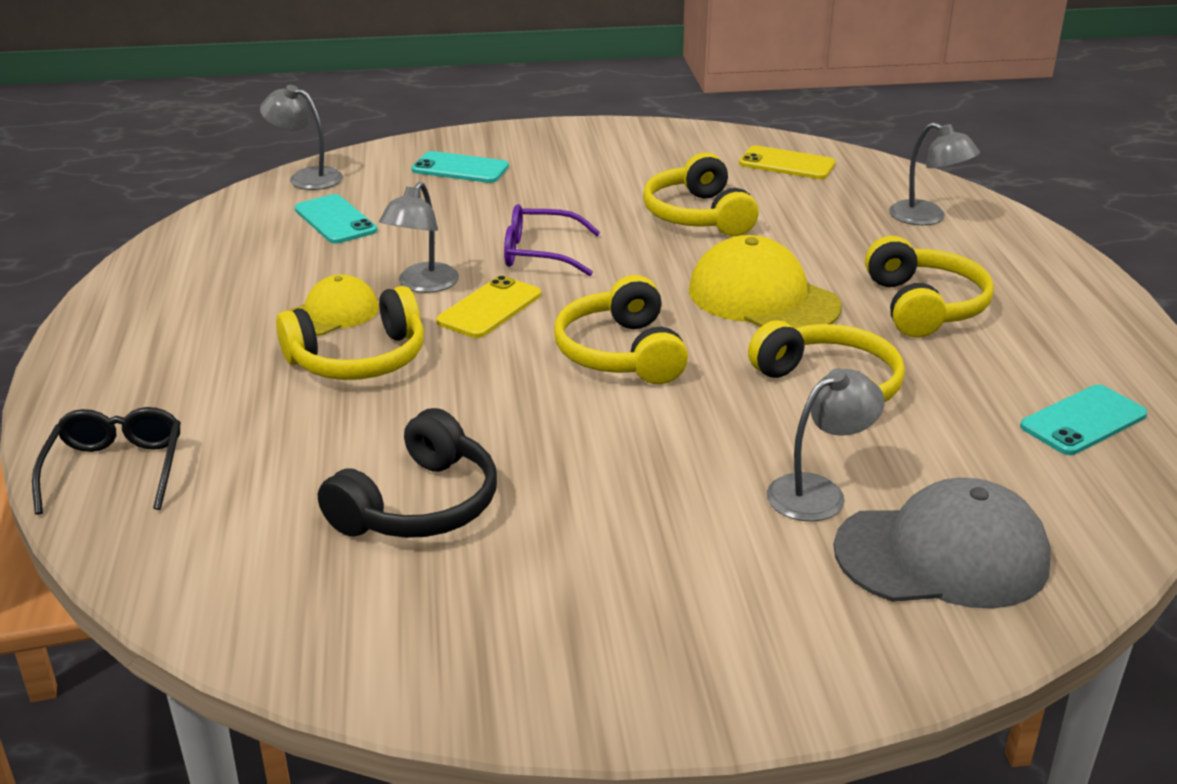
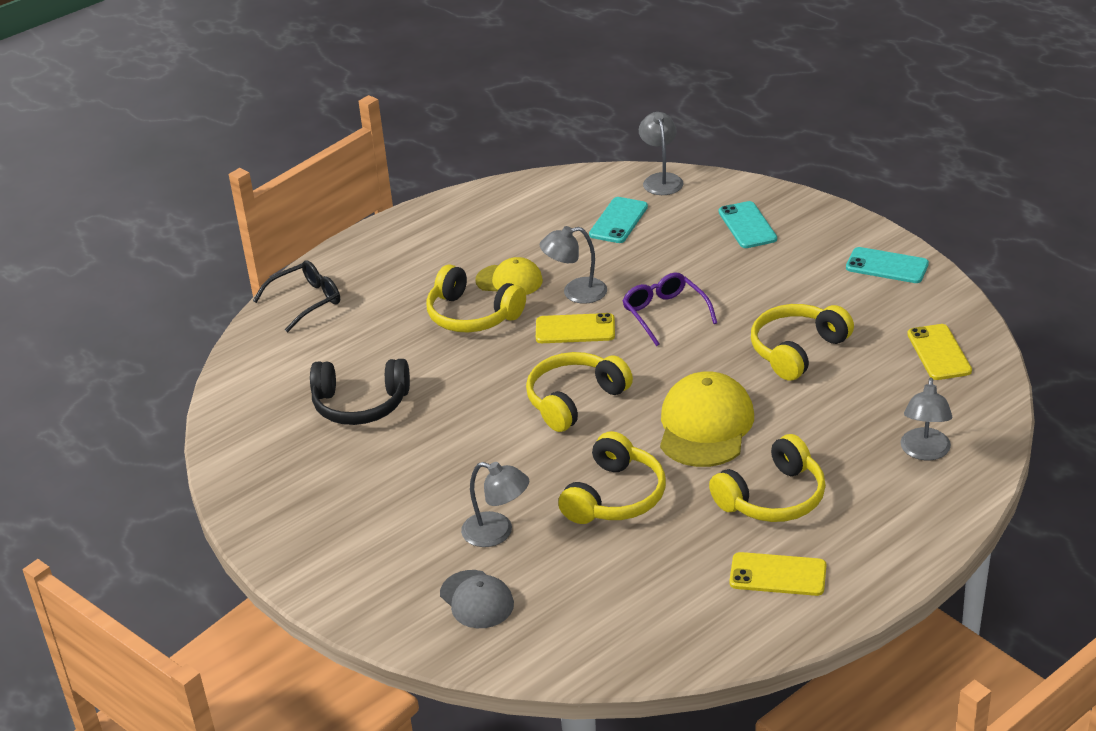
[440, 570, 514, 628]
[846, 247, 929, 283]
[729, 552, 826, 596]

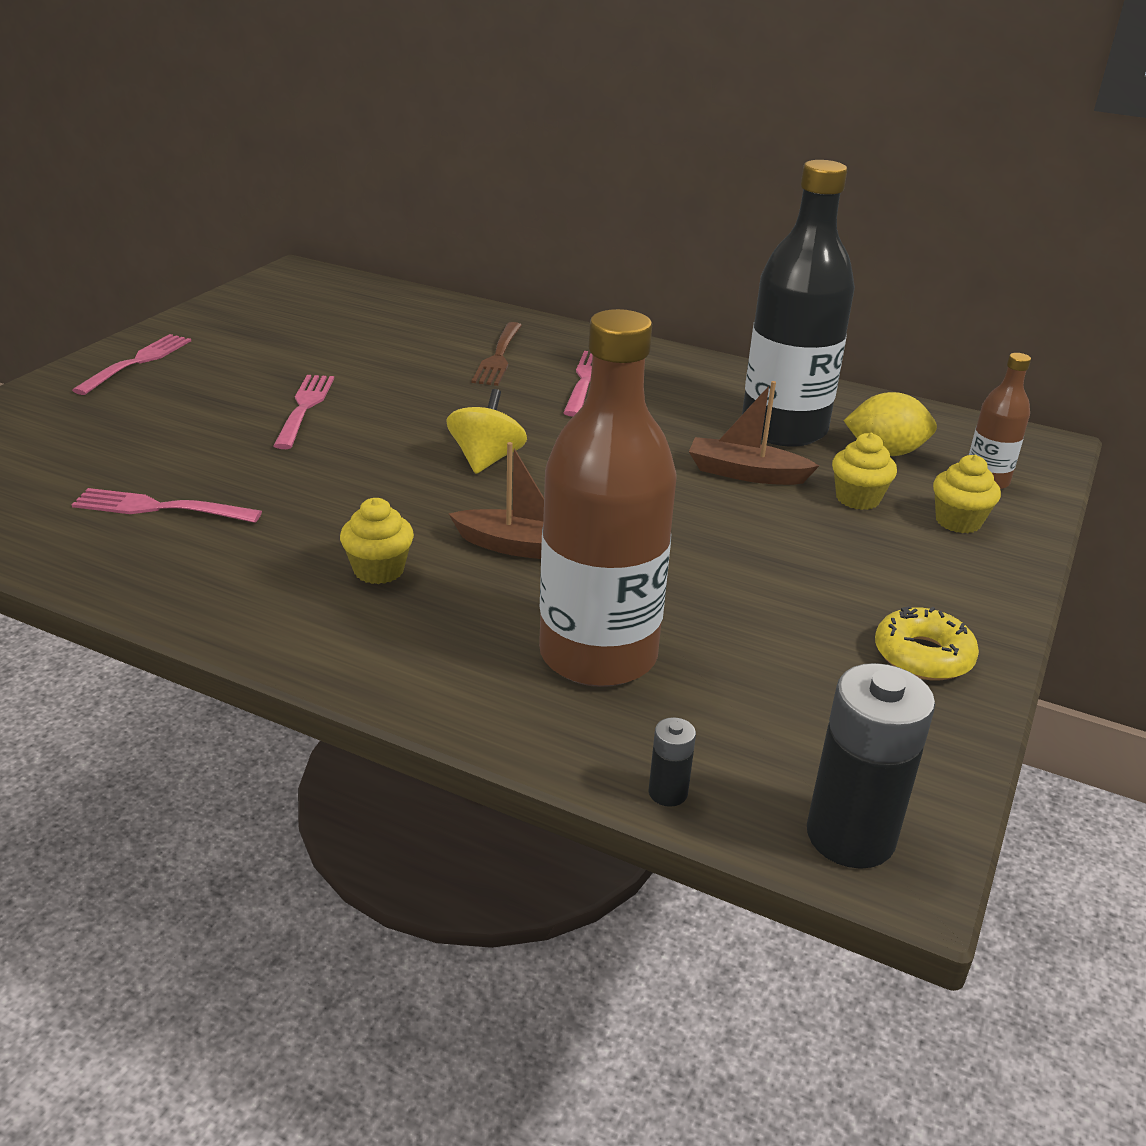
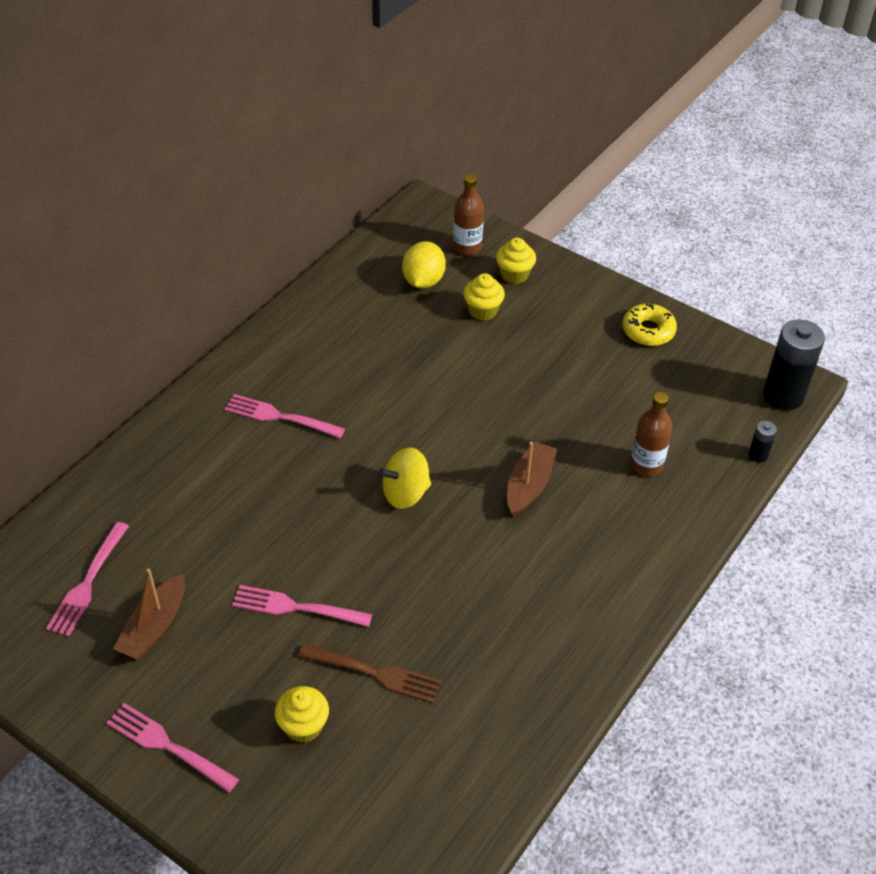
[46, 522, 129, 637]
[275, 686, 329, 743]
[379, 447, 431, 509]
[299, 643, 441, 703]
[630, 392, 672, 476]
[113, 568, 185, 660]
[742, 160, 855, 447] (first image)

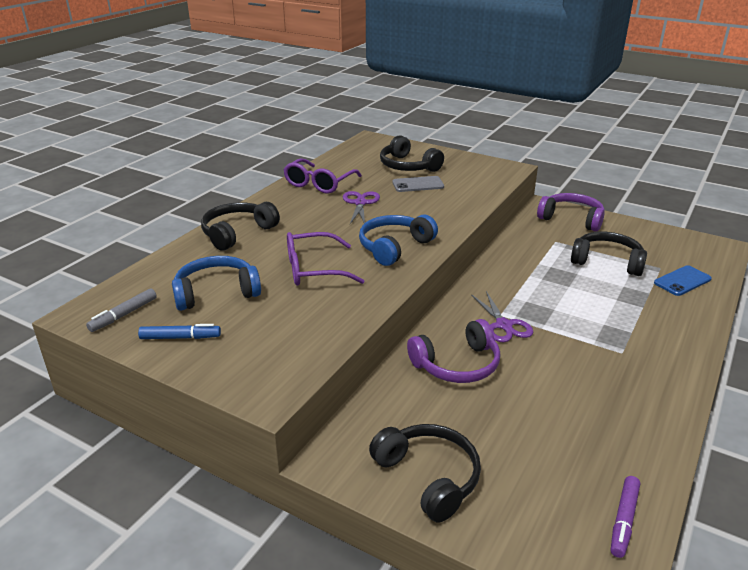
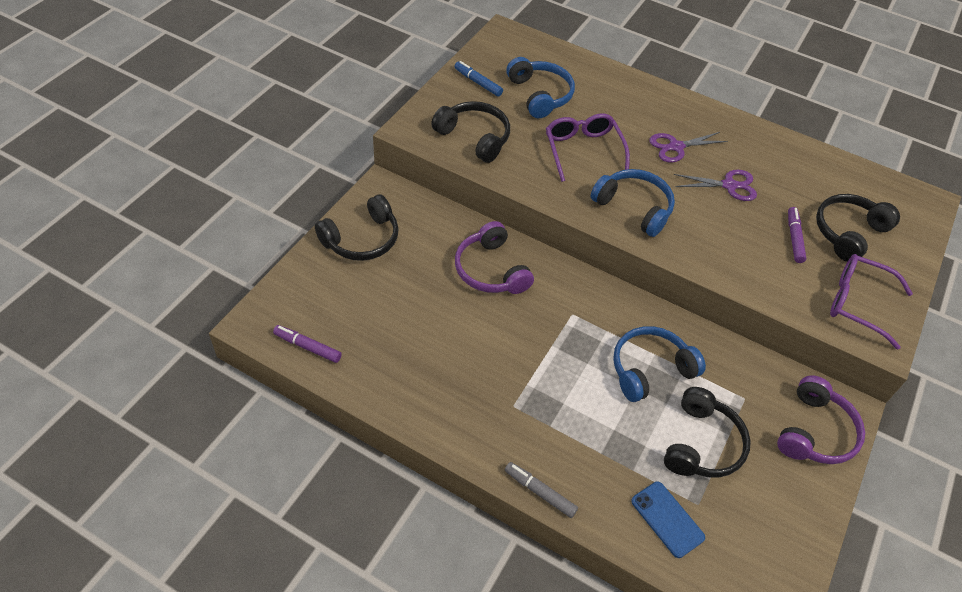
[505, 462, 578, 518]
[454, 61, 503, 97]
[431, 101, 510, 163]
[830, 254, 913, 349]
[788, 207, 806, 263]
[649, 132, 728, 163]
[613, 326, 706, 402]

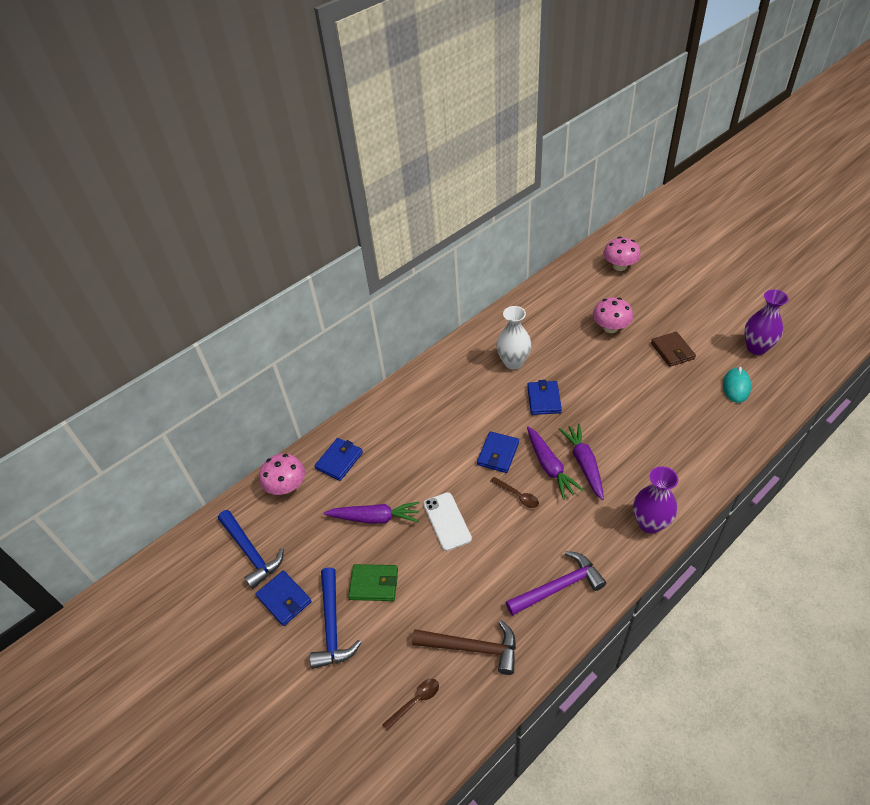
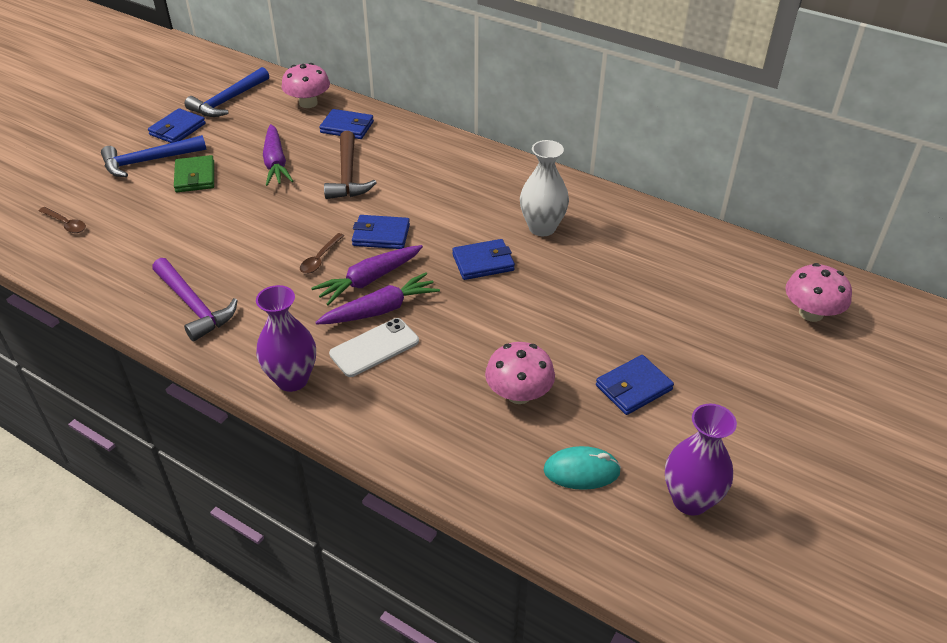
[324, 131, 377, 199]
[329, 318, 419, 377]
[485, 342, 555, 404]
[596, 355, 674, 415]

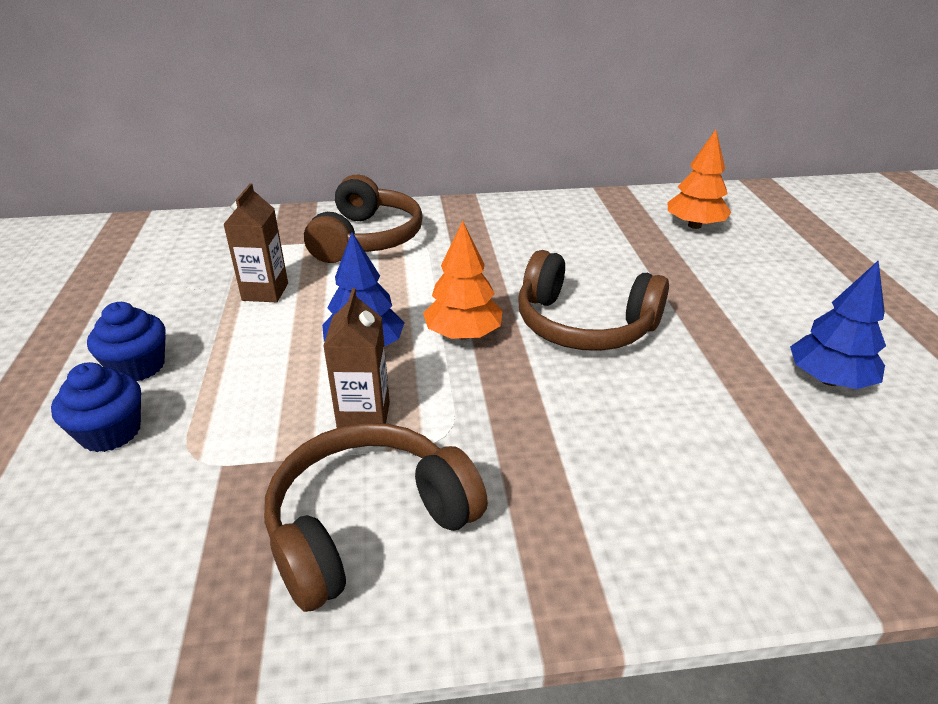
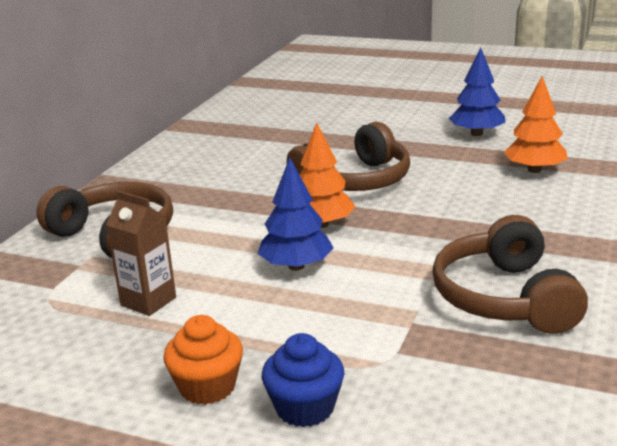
[163, 315, 243, 405]
[323, 288, 390, 428] (first image)
[504, 76, 568, 173]

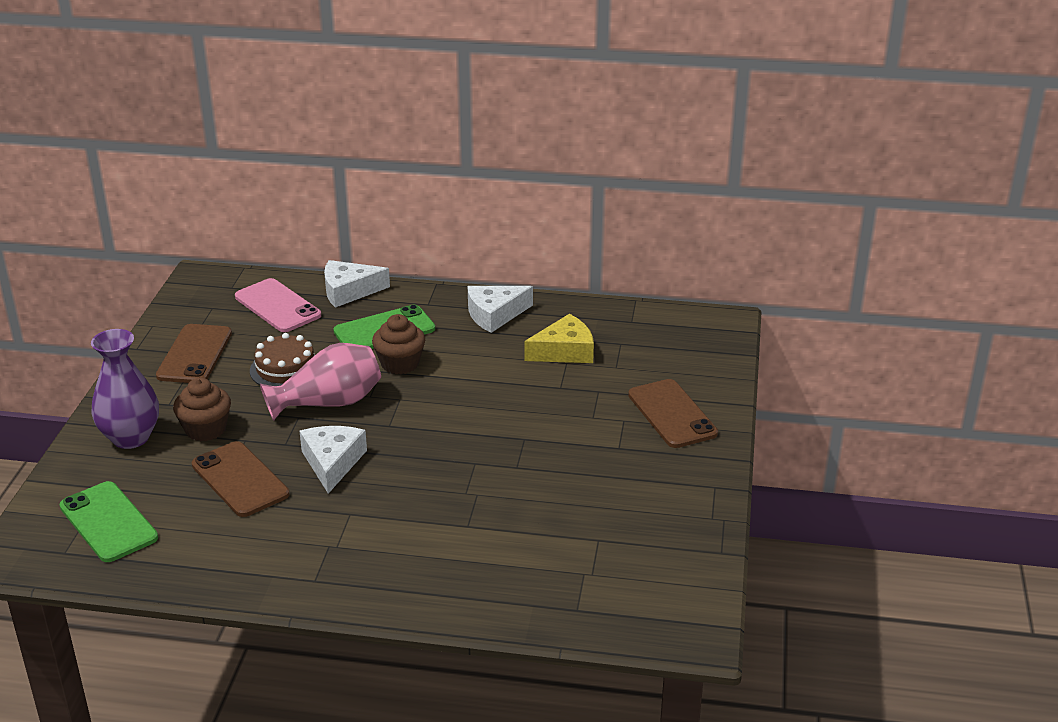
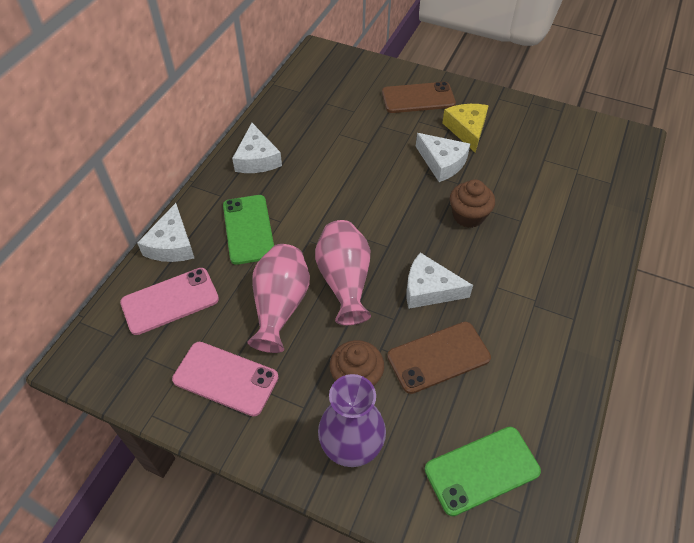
[172, 342, 279, 417]
[247, 244, 310, 353]
[450, 180, 495, 228]
[442, 104, 489, 153]
[416, 133, 470, 182]

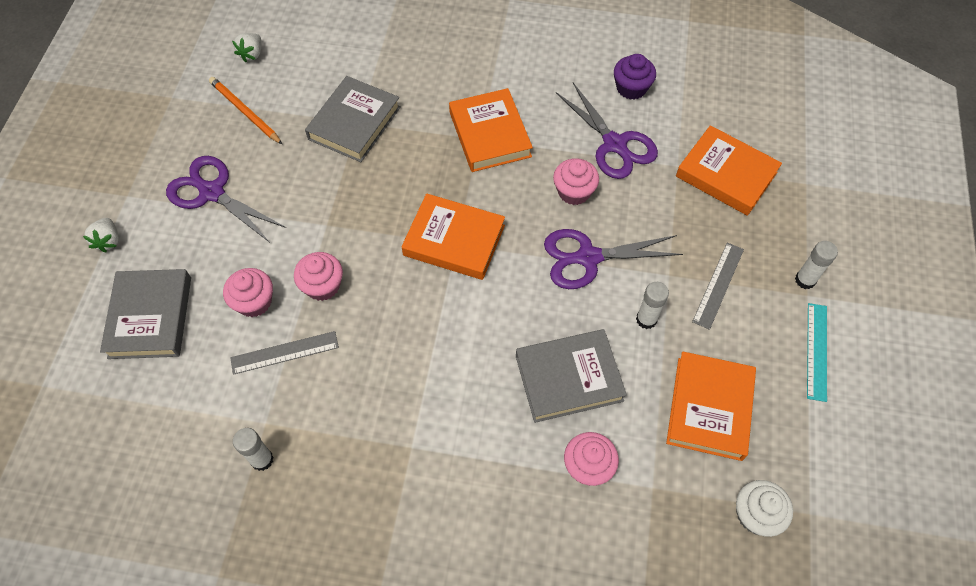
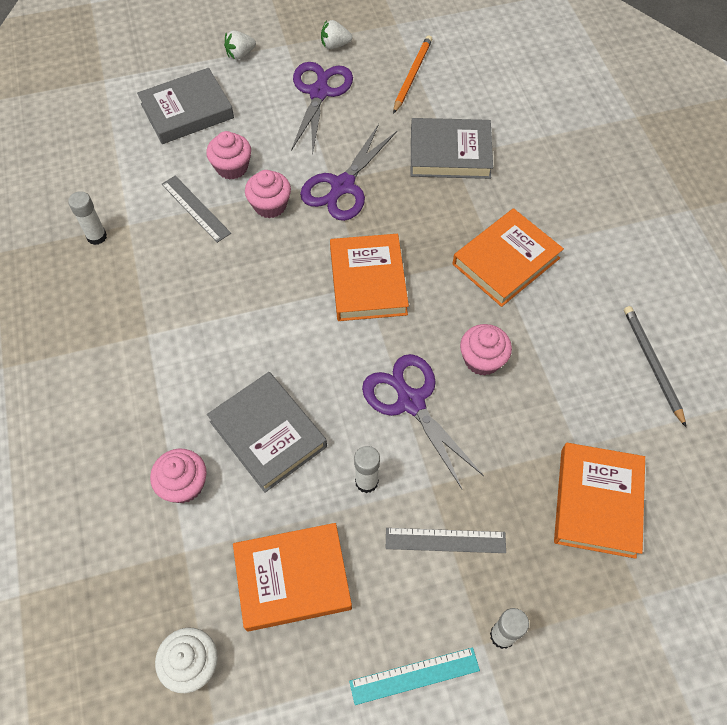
[321, 20, 352, 49]
[300, 124, 397, 221]
[624, 306, 686, 427]

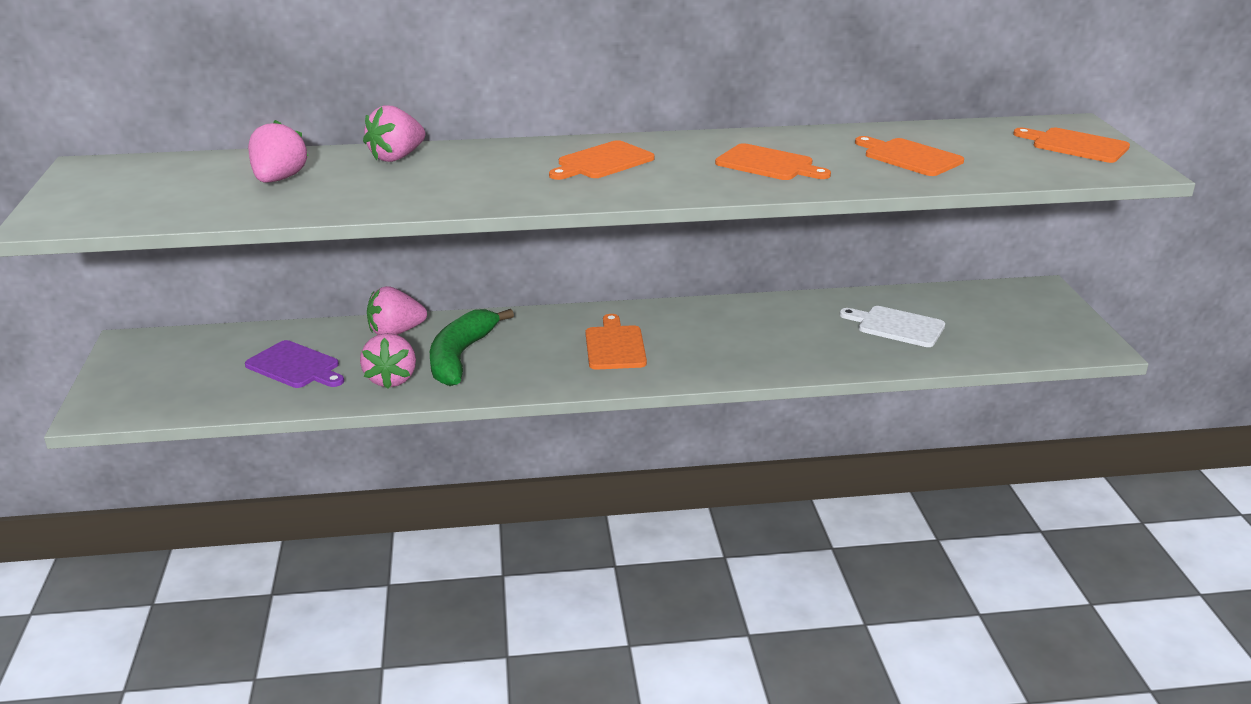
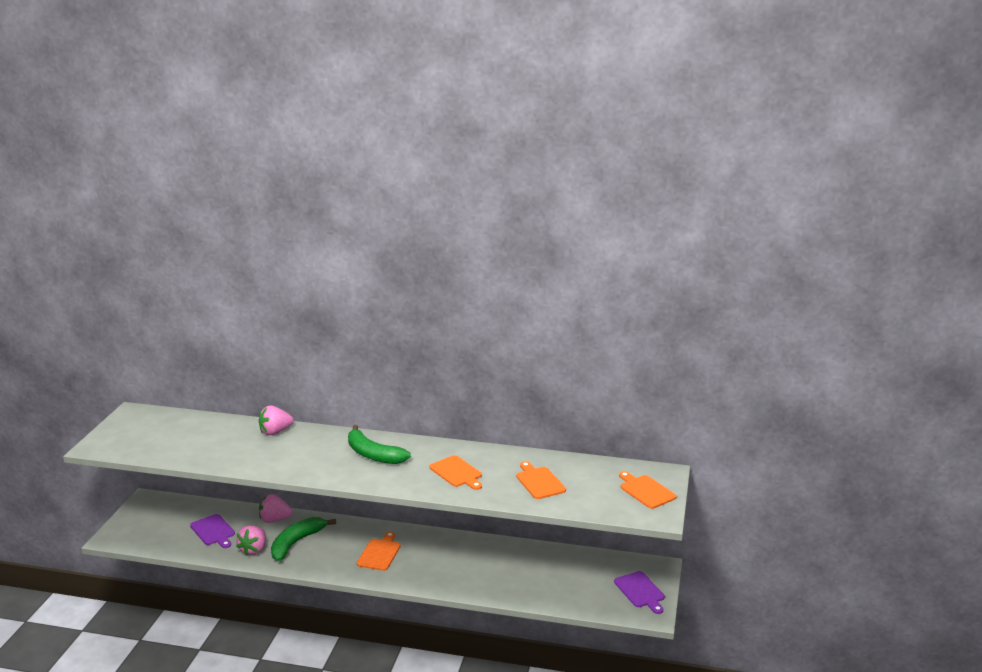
[248, 120, 308, 183] (first image)
[348, 425, 411, 464]
[840, 306, 945, 347] (first image)
[614, 571, 665, 614]

